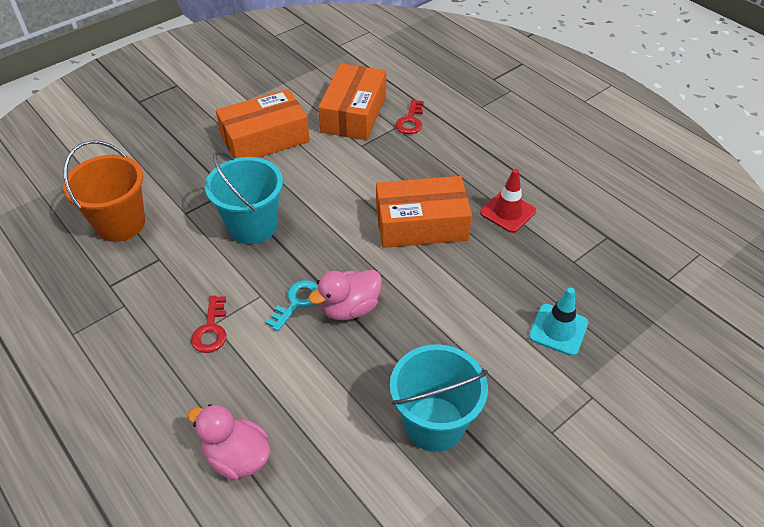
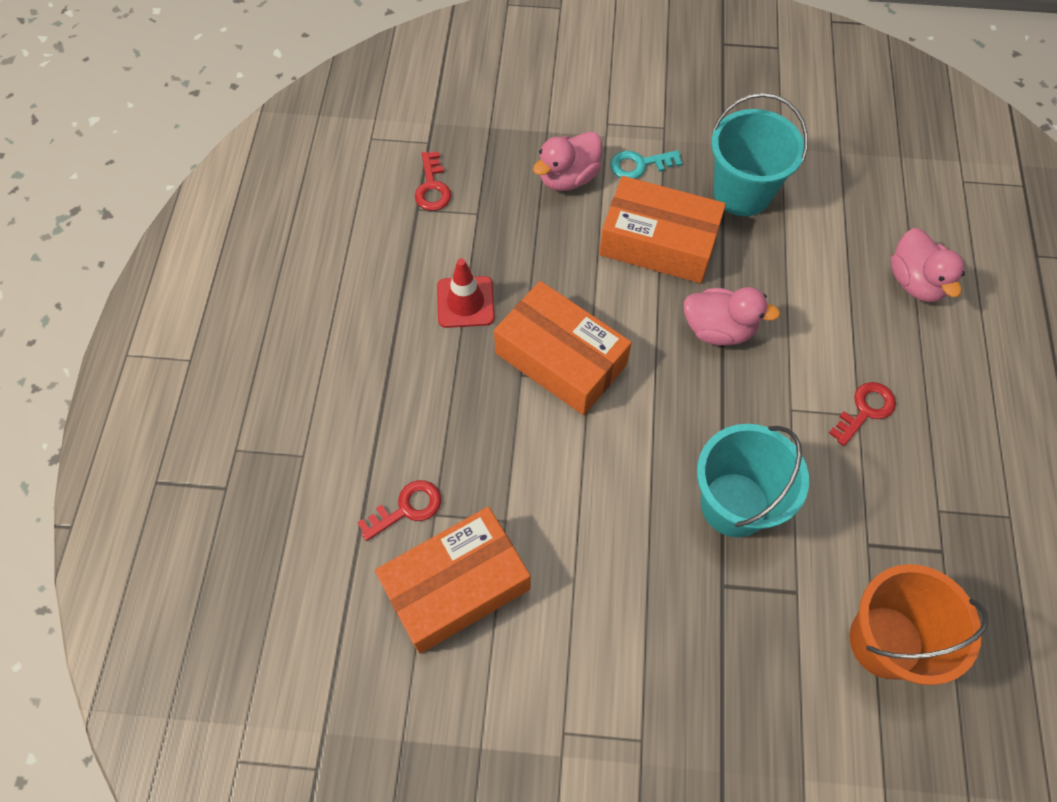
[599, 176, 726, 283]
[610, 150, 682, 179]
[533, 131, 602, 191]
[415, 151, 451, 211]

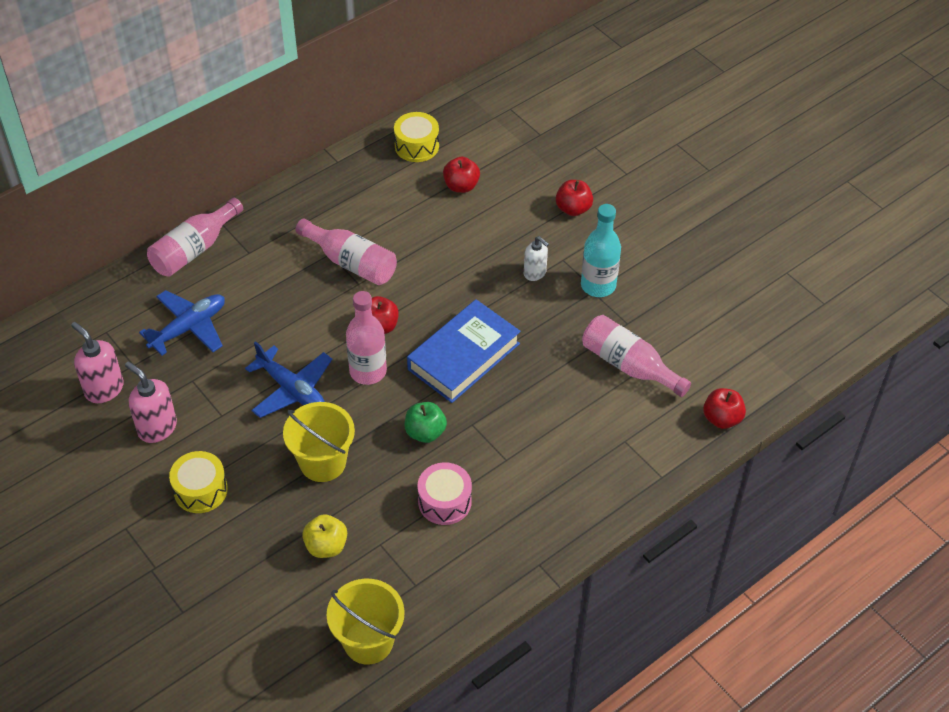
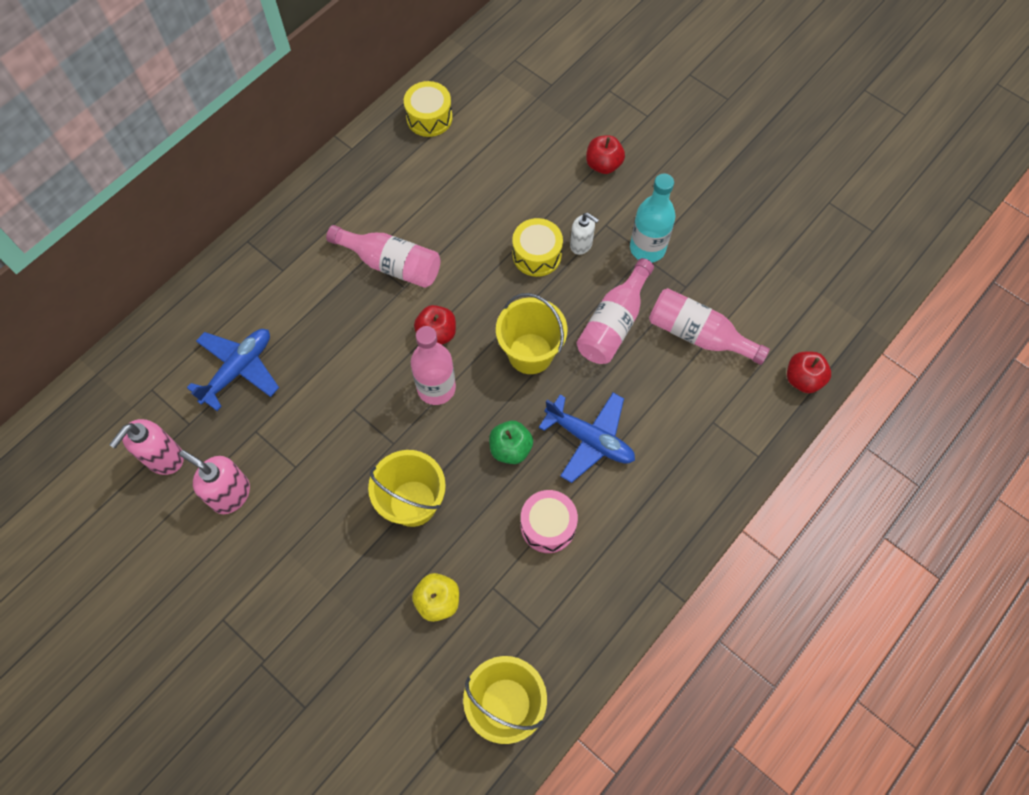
[109, 419, 184, 475]
[576, 258, 654, 364]
[512, 218, 563, 277]
[538, 393, 635, 483]
[496, 293, 567, 374]
[443, 157, 480, 193] (first image)

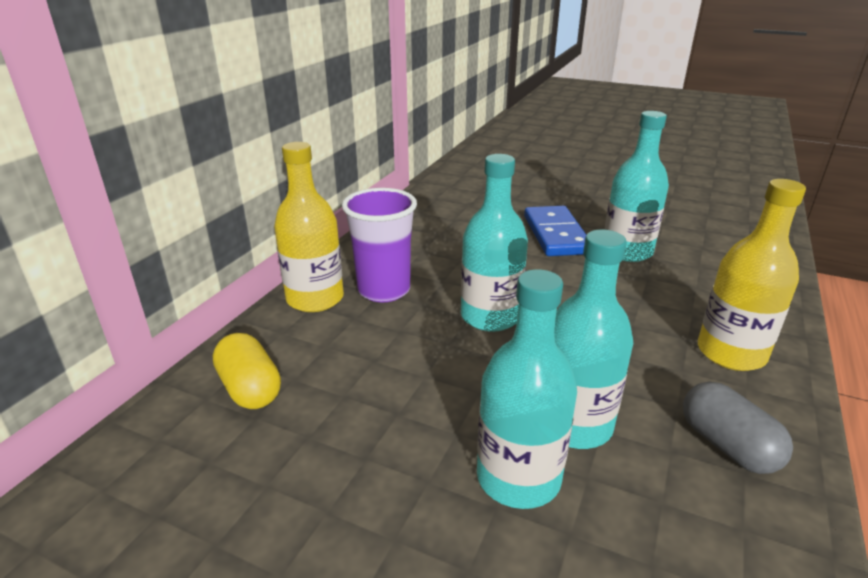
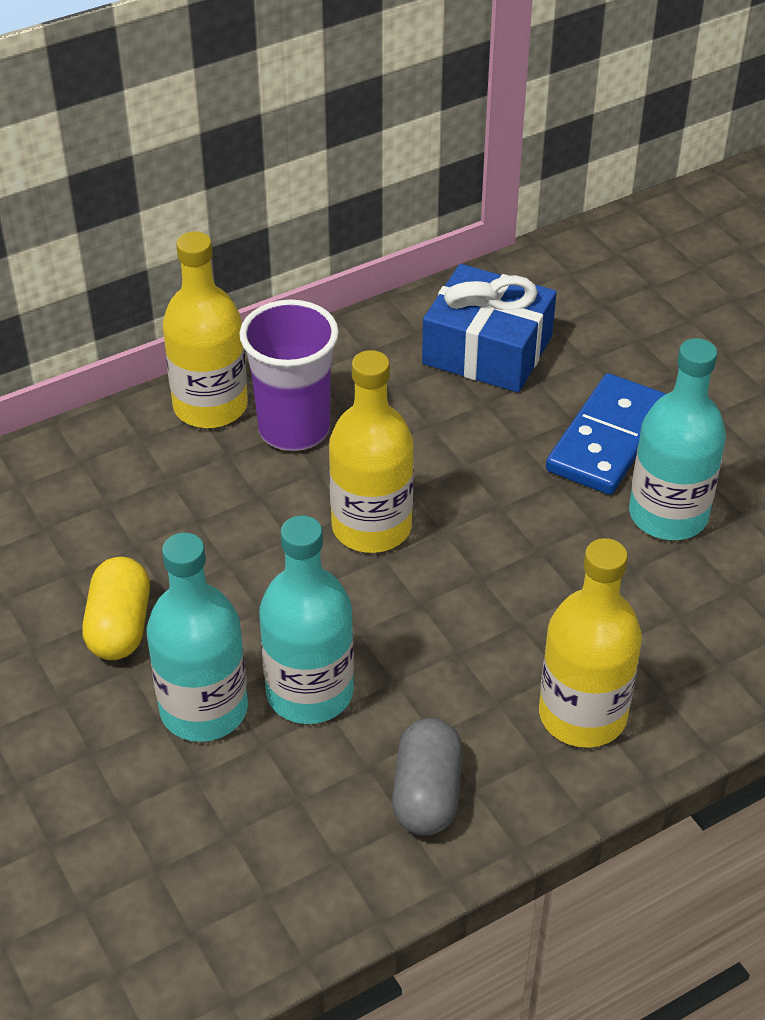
[82, 557, 150, 660]
[329, 350, 414, 553]
[422, 264, 557, 393]

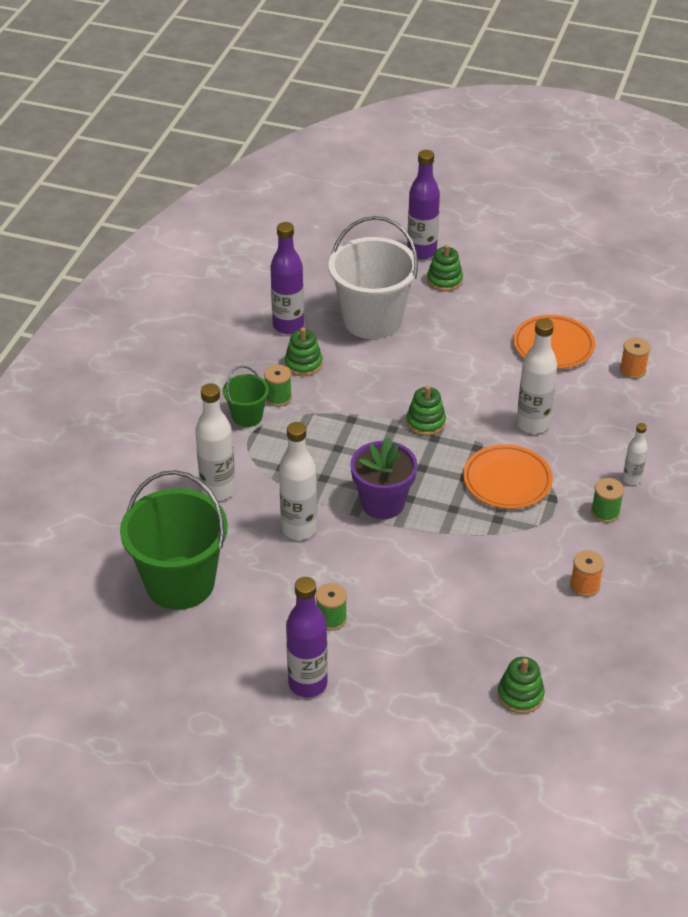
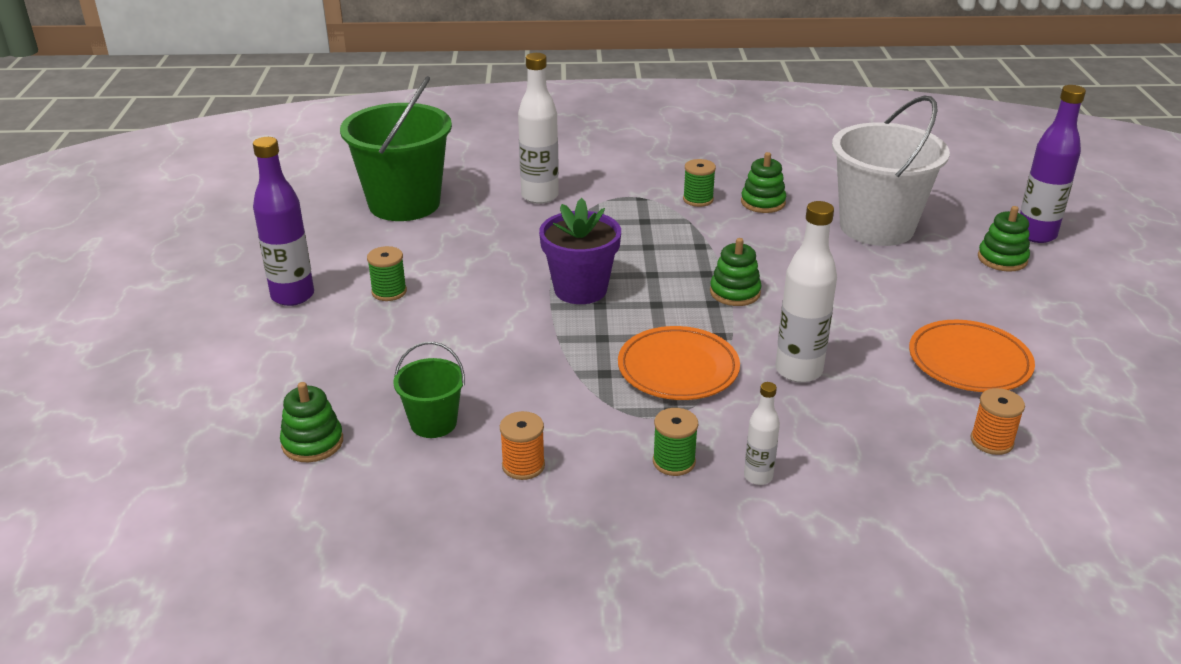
[393, 342, 465, 438]
[270, 222, 304, 334] (first image)
[279, 422, 317, 540] (first image)

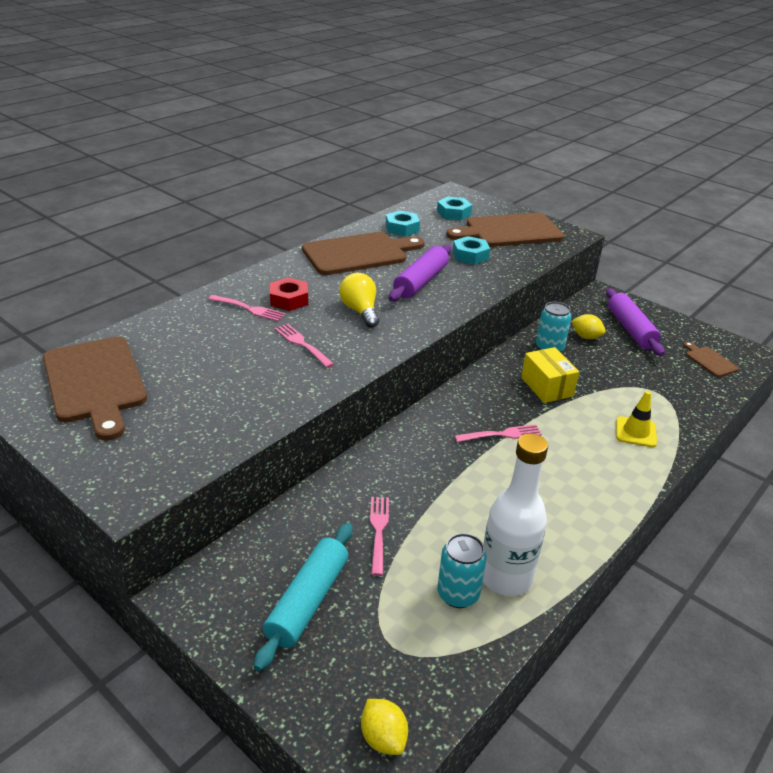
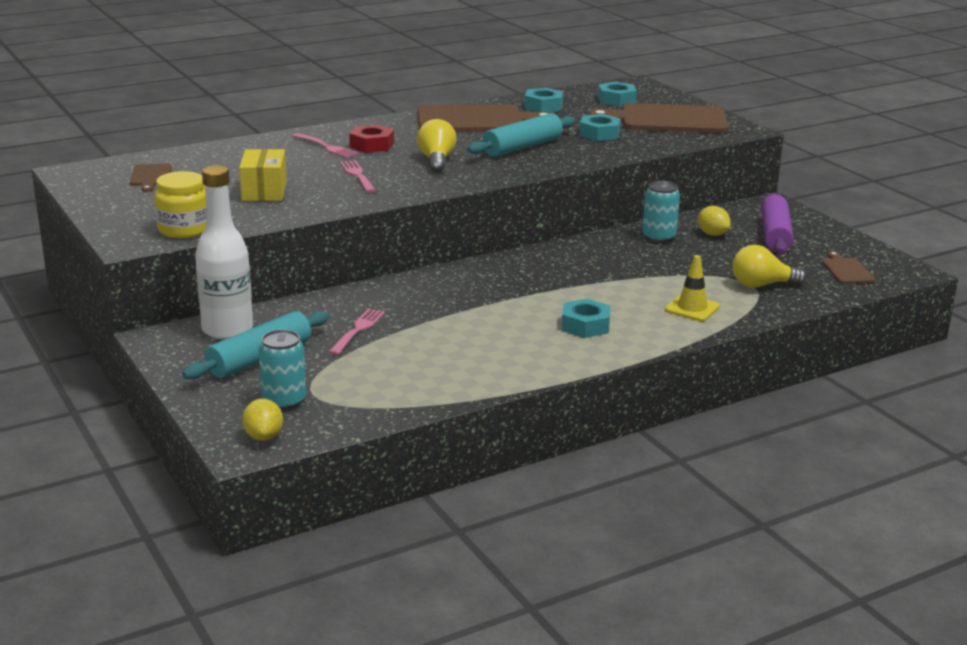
[130, 164, 172, 192]
[467, 113, 575, 157]
[259, 330, 306, 410]
[454, 424, 542, 442] (first image)
[195, 165, 253, 339]
[239, 149, 287, 201]
[154, 171, 207, 238]
[562, 299, 611, 338]
[732, 245, 806, 288]

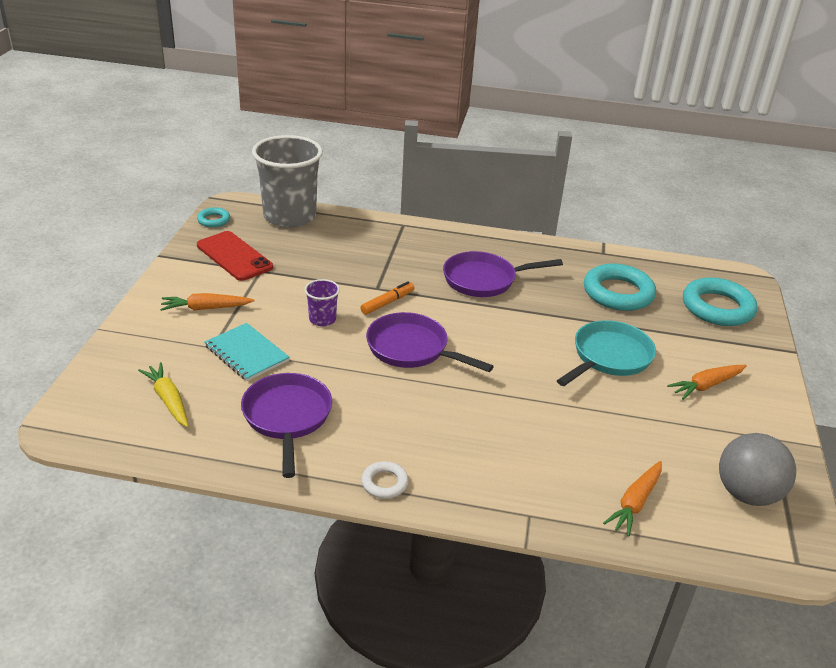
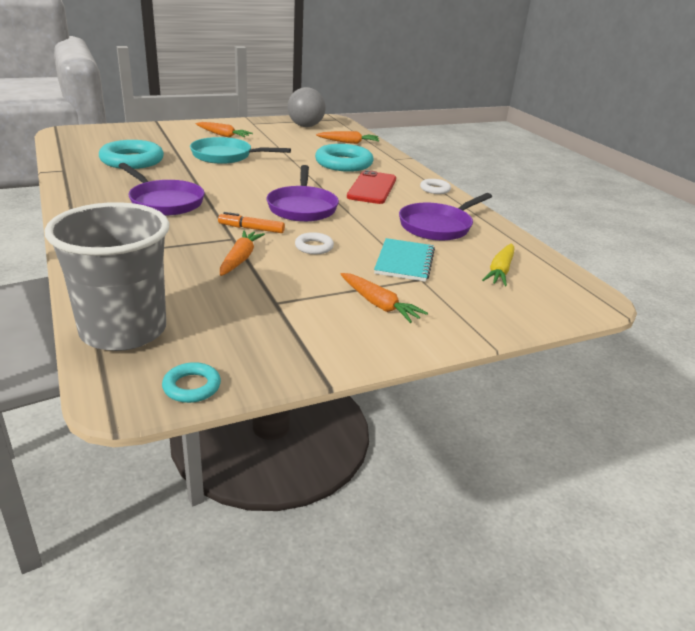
[347, 170, 396, 204]
[295, 232, 334, 254]
[315, 144, 374, 172]
[220, 230, 265, 276]

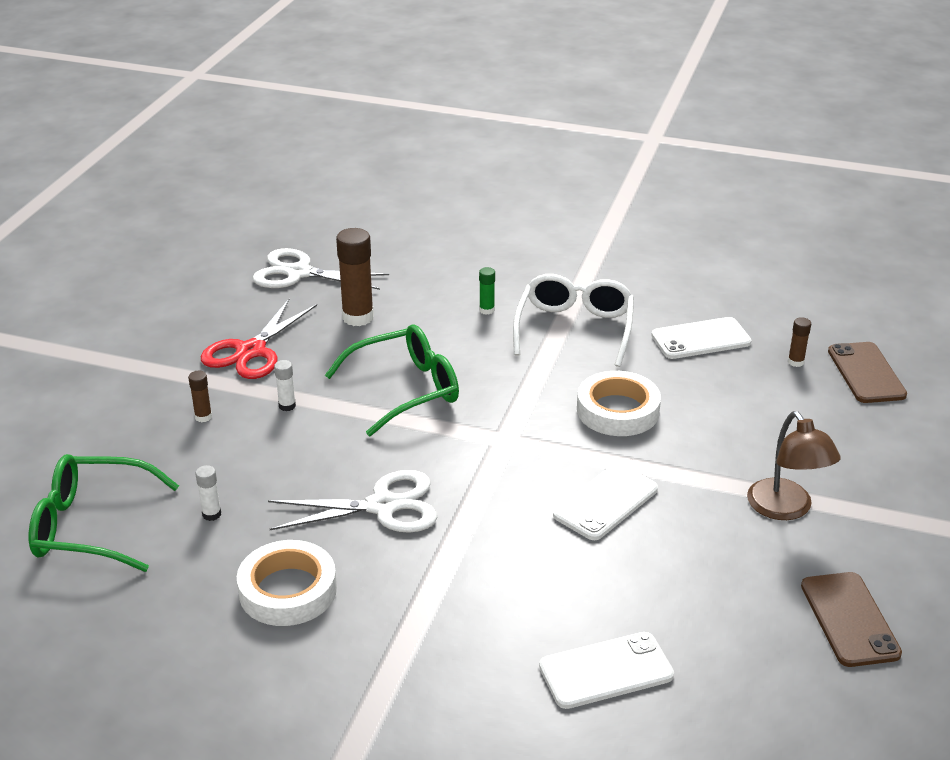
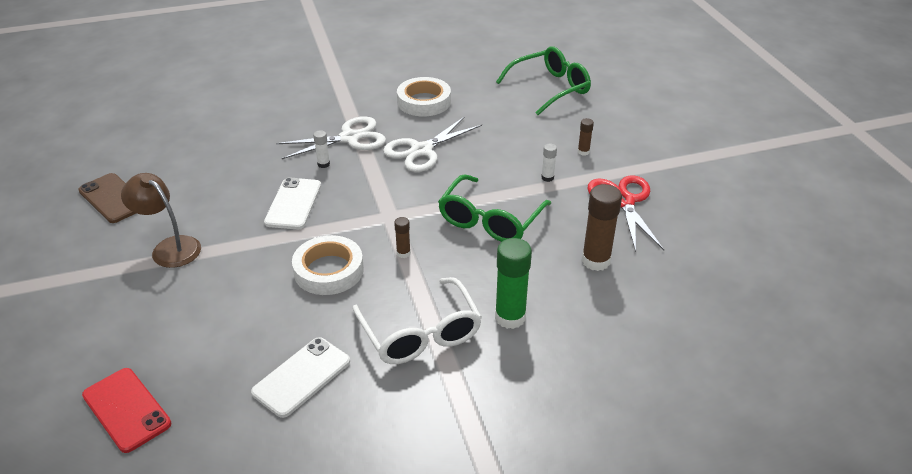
[313, 130, 330, 168]
[276, 116, 386, 159]
[495, 238, 532, 329]
[539, 632, 674, 709] (first image)
[394, 217, 411, 258]
[82, 368, 171, 453]

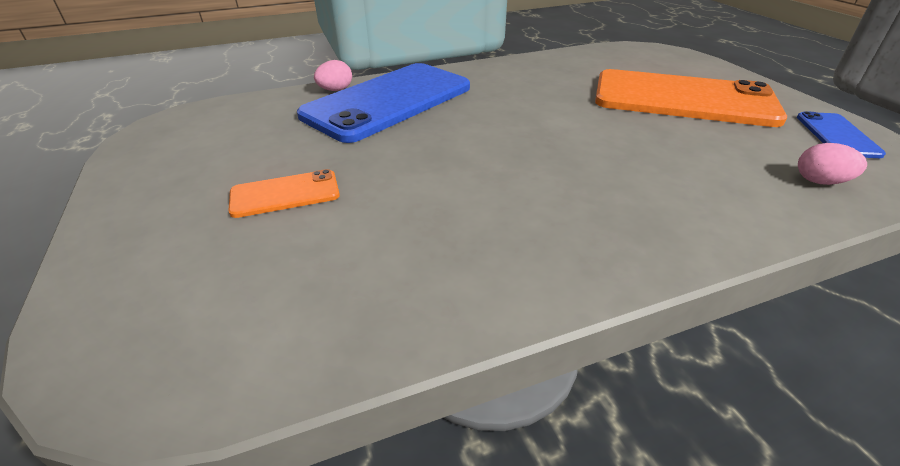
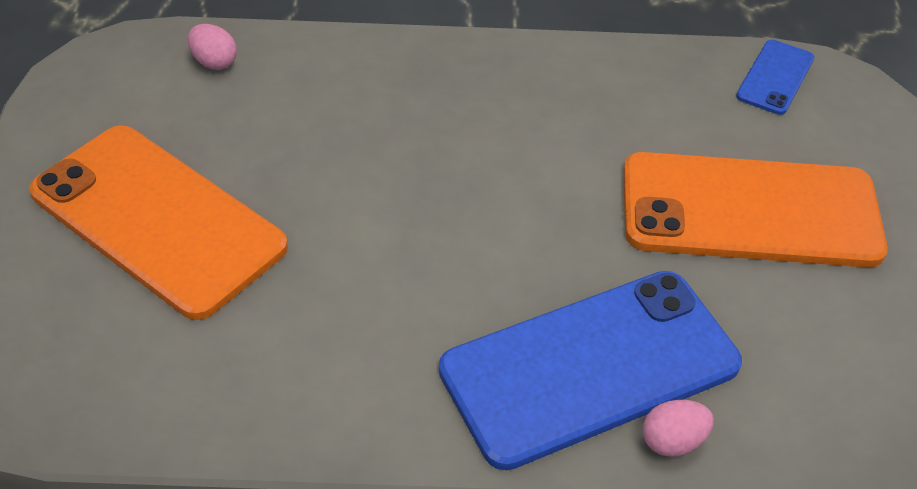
[623, 152, 888, 267]
[736, 40, 814, 115]

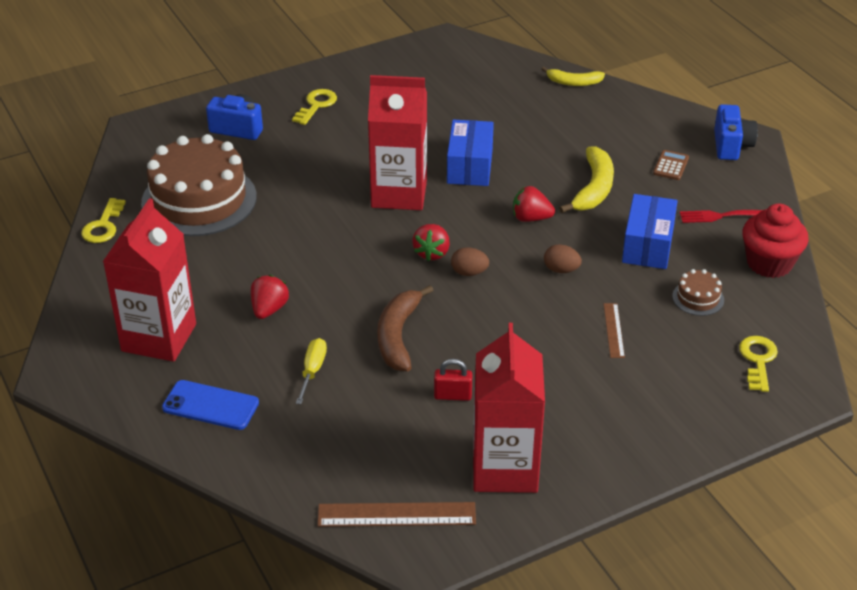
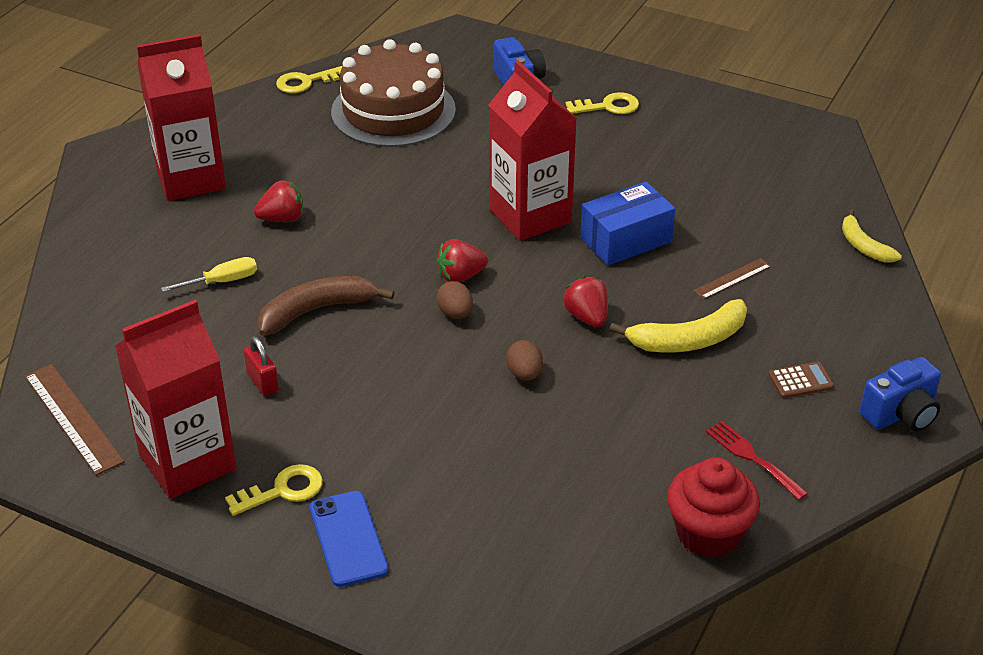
[310, 491, 389, 587]
[694, 258, 771, 299]
[622, 194, 678, 269] (first image)
[672, 269, 724, 316] (first image)
[225, 464, 323, 516]

